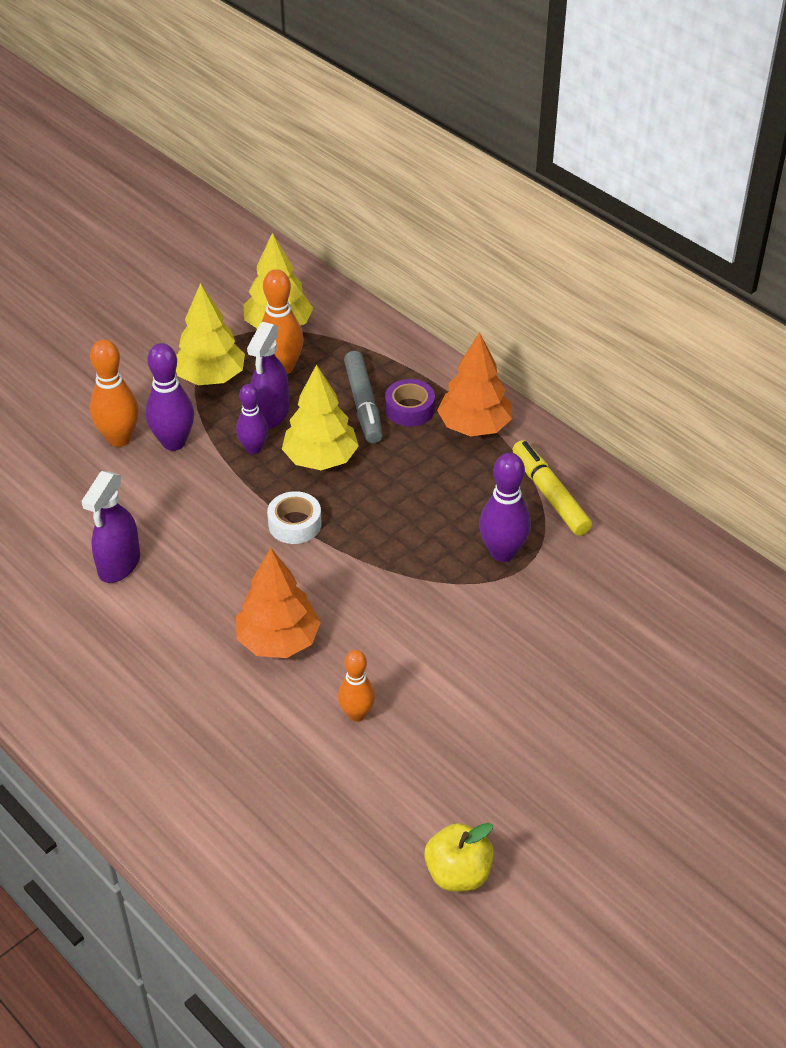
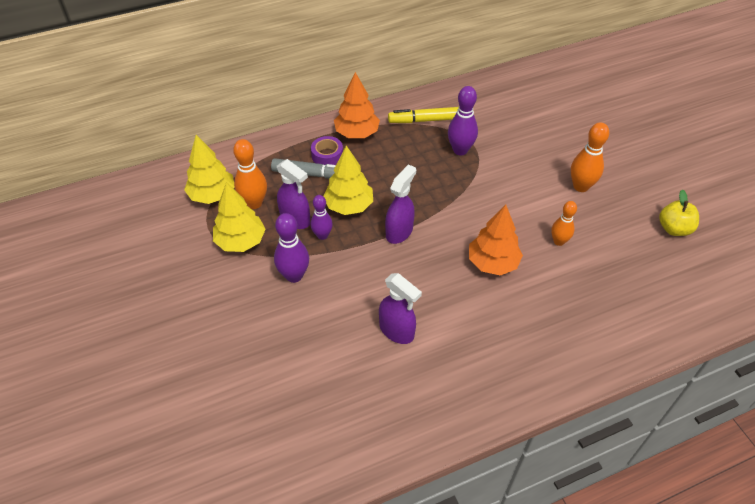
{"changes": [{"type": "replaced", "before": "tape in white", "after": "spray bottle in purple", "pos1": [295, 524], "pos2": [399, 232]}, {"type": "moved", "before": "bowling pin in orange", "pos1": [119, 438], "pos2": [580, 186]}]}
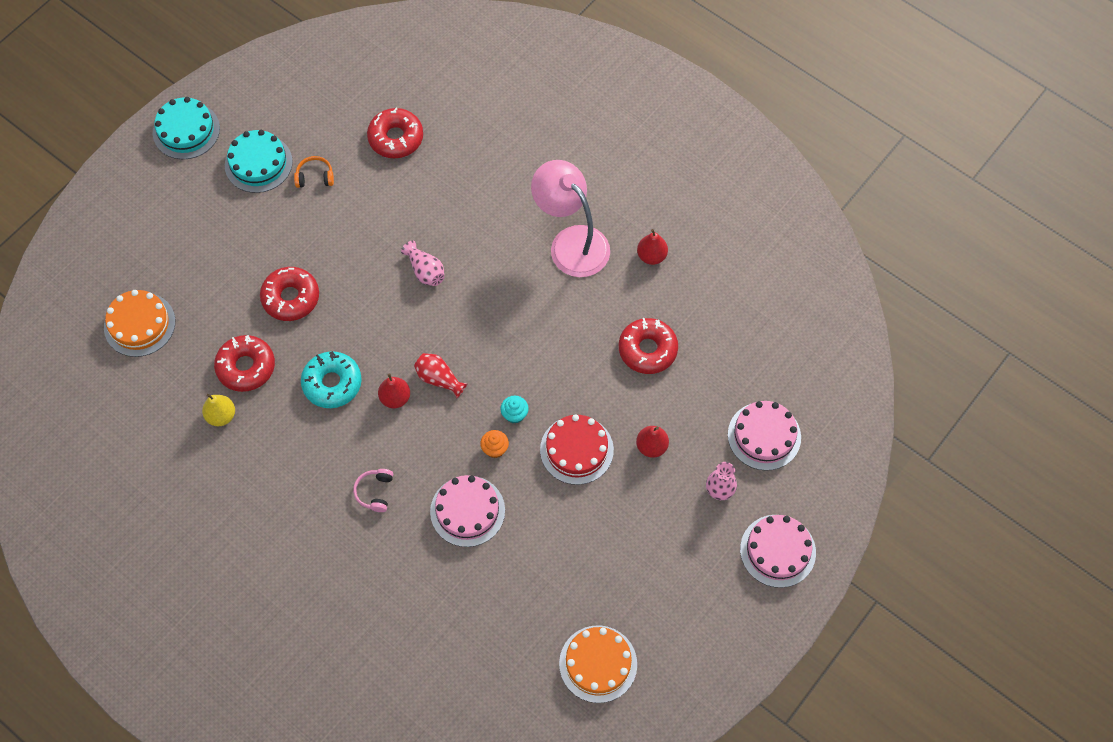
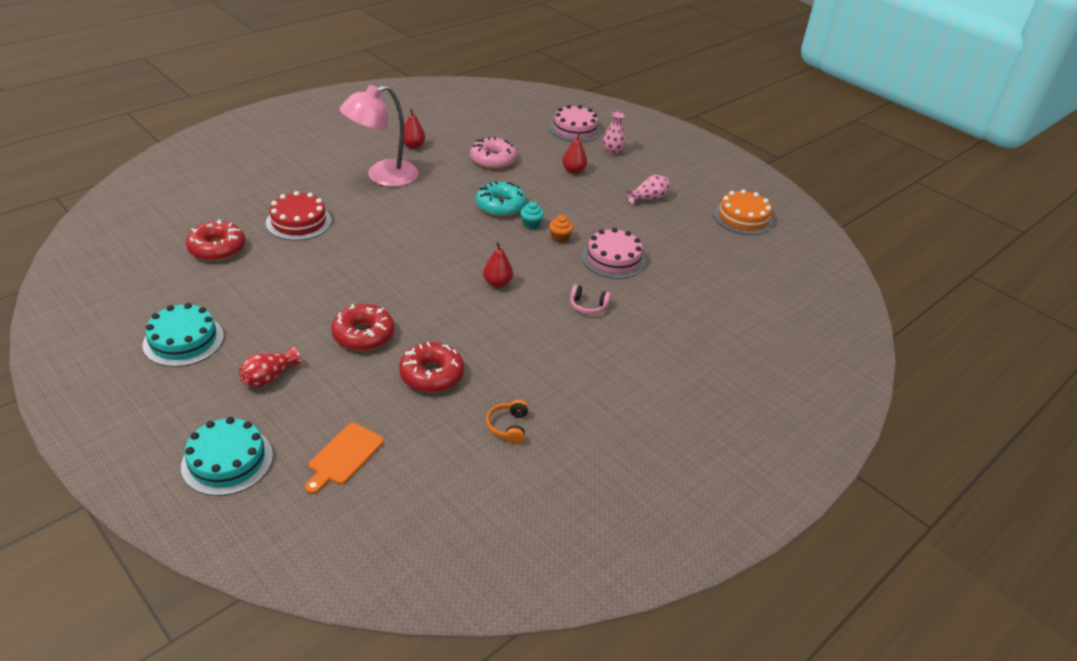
{"changes": [{"type": "moved", "before": "cake in turquoise", "pos1": [186, 130], "pos2": [227, 461]}, {"type": "moved", "before": "vase in red", "pos1": [439, 379], "pos2": [269, 377]}, {"type": "moved", "before": "cake in red", "pos1": [576, 450], "pos2": [299, 222]}, {"type": "replaced", "before": "cake in orange", "after": "cutting board in orange", "pos1": [139, 324], "pos2": [344, 456]}, {"type": "recoloured", "before": "donut in red", "after": "donut in pink", "pos1": [647, 350], "pos2": [493, 160]}, {"type": "moved", "before": "donut in turquoise", "pos1": [332, 383], "pos2": [500, 206]}, {"type": "moved", "before": "headphones in orange", "pos1": [315, 177], "pos2": [508, 426]}, {"type": "moved", "before": "vase in pink", "pos1": [425, 271], "pos2": [648, 198]}, {"type": "removed", "before": "pear in yellow", "pos1": [221, 416]}, {"type": "removed", "before": "cake in pink", "pos1": [778, 551]}]}
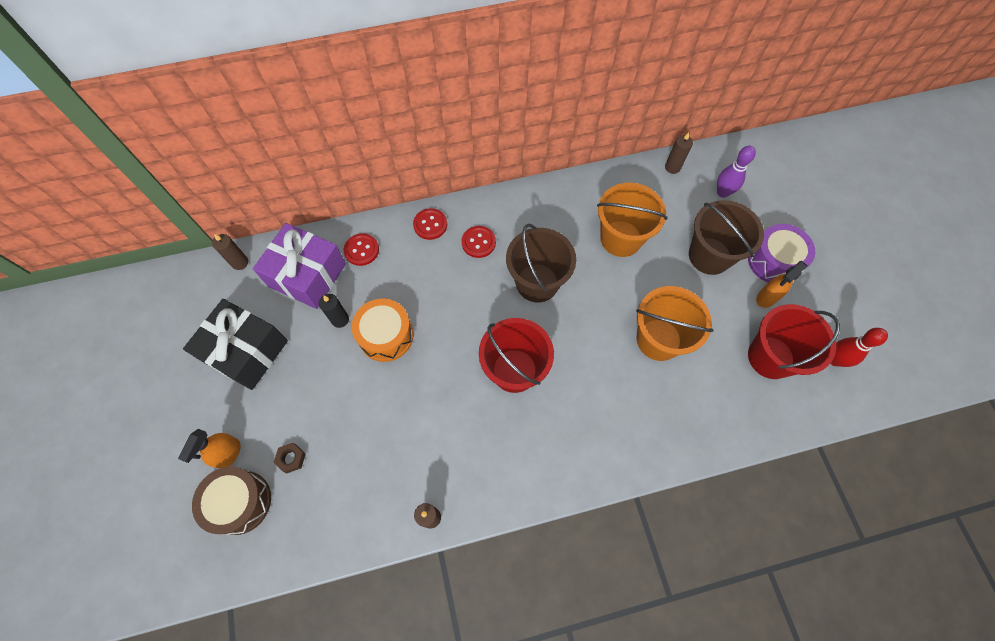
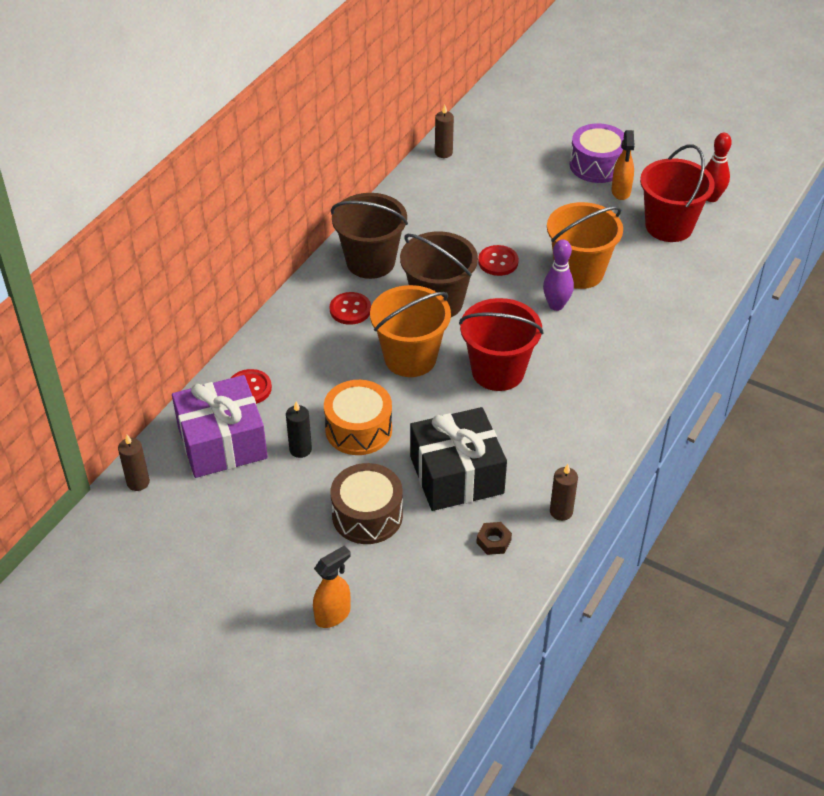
{"changes": [{"type": "turned", "before": "spray bottle in orange", "pos1": [229, 454], "pos2": [333, 615], "turn": -105}, {"type": "moved", "before": "bucket in brown", "pos1": [709, 256], "pos2": [370, 262]}, {"type": "moved", "before": "drum in brown", "pos1": [240, 502], "pos2": [367, 515]}, {"type": "moved", "before": "bucket in orange", "pos1": [621, 238], "pos2": [410, 358]}, {"type": "moved", "before": "gift in black", "pos1": [246, 351], "pos2": [456, 475]}, {"type": "moved", "before": "nut in brown", "pos1": [291, 458], "pos2": [493, 541]}, {"type": "moved", "before": "button in red", "pos1": [430, 225], "pos2": [498, 262]}, {"type": "moved", "before": "bowling pin in purple", "pos1": [722, 192], "pos2": [556, 305]}]}
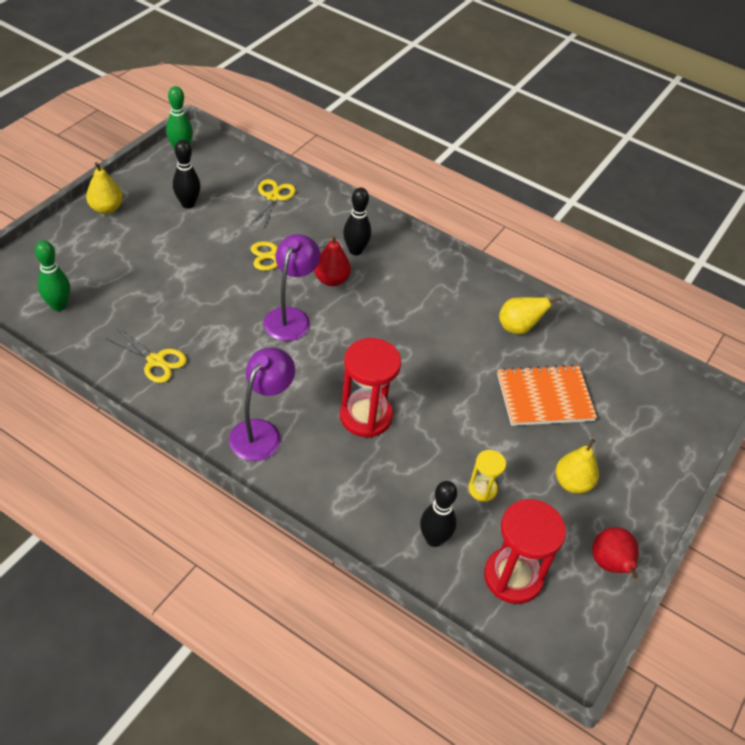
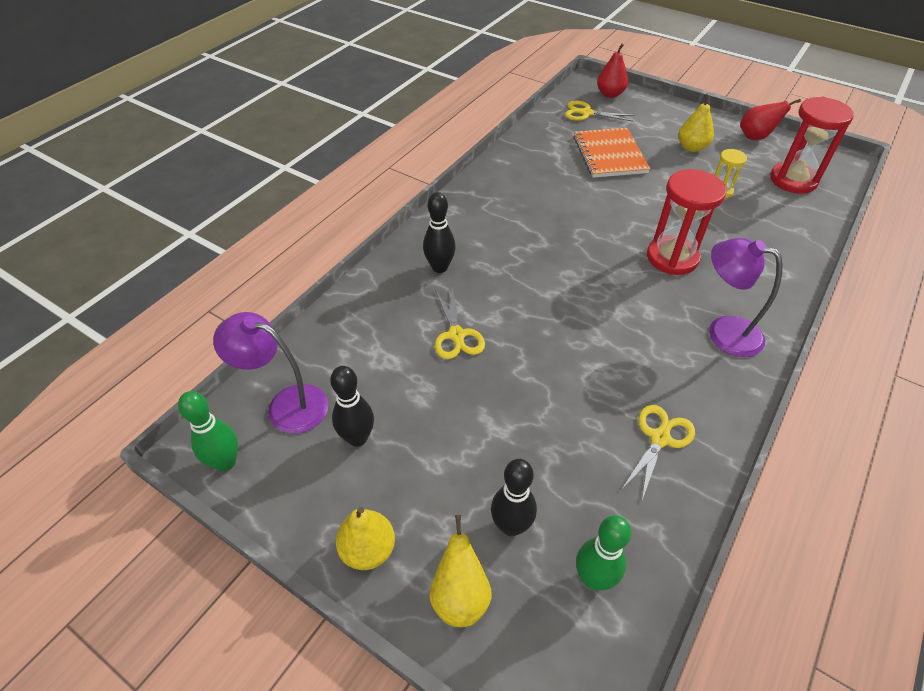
{"changes": [{"type": "moved", "before": "lamp in purple", "pos1": [291, 317], "pos2": [286, 405]}, {"type": "moved", "before": "pear in yellow", "pos1": [518, 328], "pos2": [460, 596]}, {"type": "moved", "before": "bowling pin in black", "pos1": [434, 539], "pos2": [511, 526]}, {"type": "moved", "before": "scissors in yellow", "pos1": [273, 197], "pos2": [586, 113]}, {"type": "moved", "before": "pear in red", "pos1": [331, 280], "pos2": [610, 94]}]}
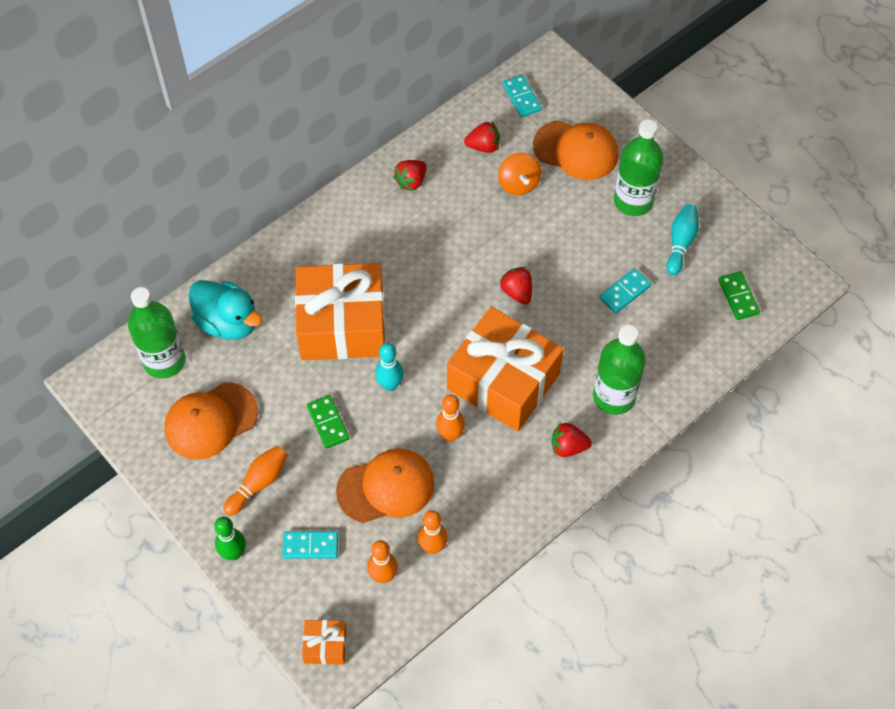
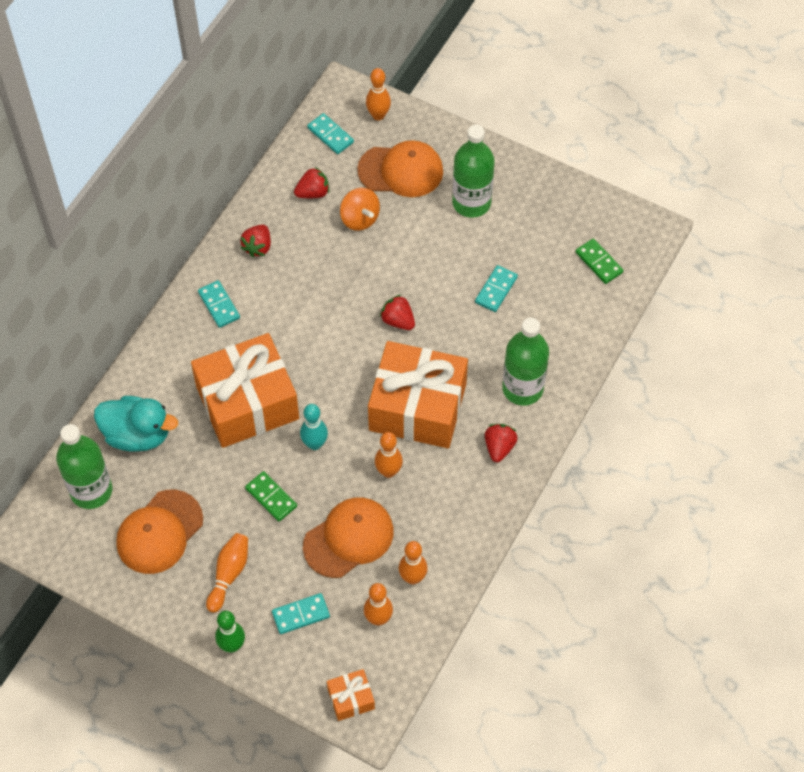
{"changes": [{"type": "added", "after": "domino in turquoise", "pos2": [219, 305]}, {"type": "added", "after": "bowling pin in orange", "pos2": [378, 115]}, {"type": "turned", "before": "strawberry in red", "pos1": [568, 447], "pos2": [499, 447], "turn": 120}, {"type": "removed", "before": "bowling pin in turquoise", "pos1": [680, 243]}]}
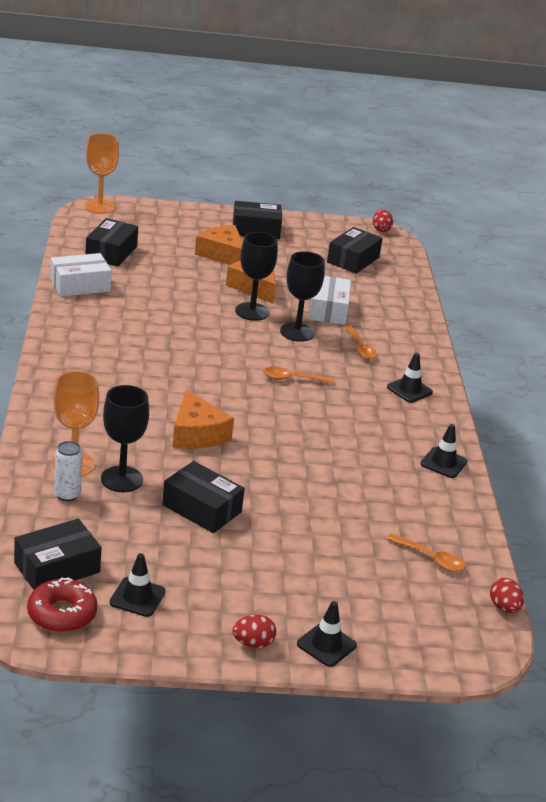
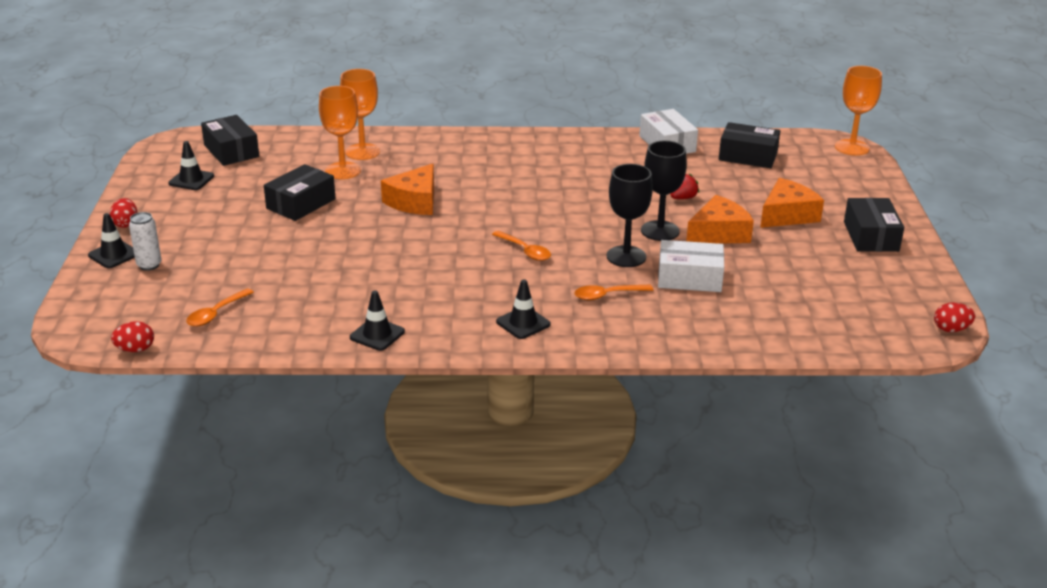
{"changes": [{"type": "moved", "before": "can in white", "pos1": [67, 495], "pos2": [149, 265]}, {"type": "recoloured", "before": "goblet in black", "after": "goblet in orange", "pos1": [122, 479], "pos2": [343, 171]}, {"type": "turned", "before": "cheese in orange", "pos1": [197, 434], "pos2": [414, 201], "turn": -45}, {"type": "turned", "before": "spoon in orange", "pos1": [292, 379], "pos2": [525, 251], "turn": 135}, {"type": "added", "after": "strawberry in red", "pos2": [683, 198]}, {"type": "removed", "before": "donut in red", "pos1": [62, 614]}, {"type": "removed", "before": "box in black", "pos1": [353, 260]}]}
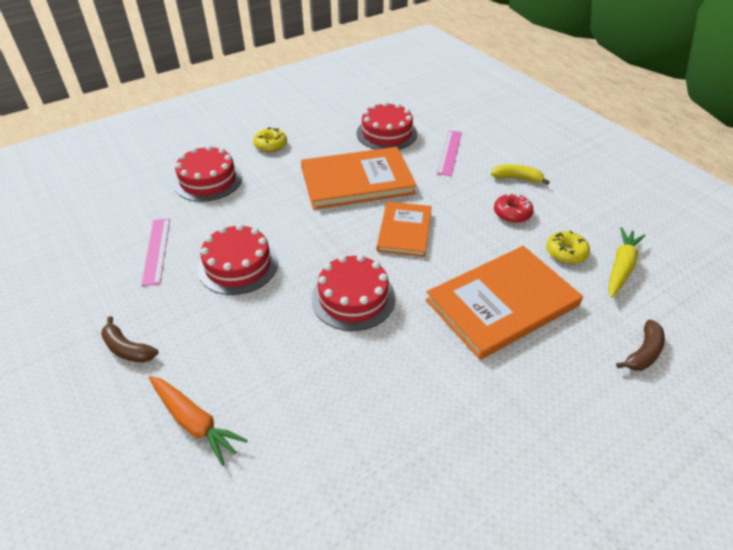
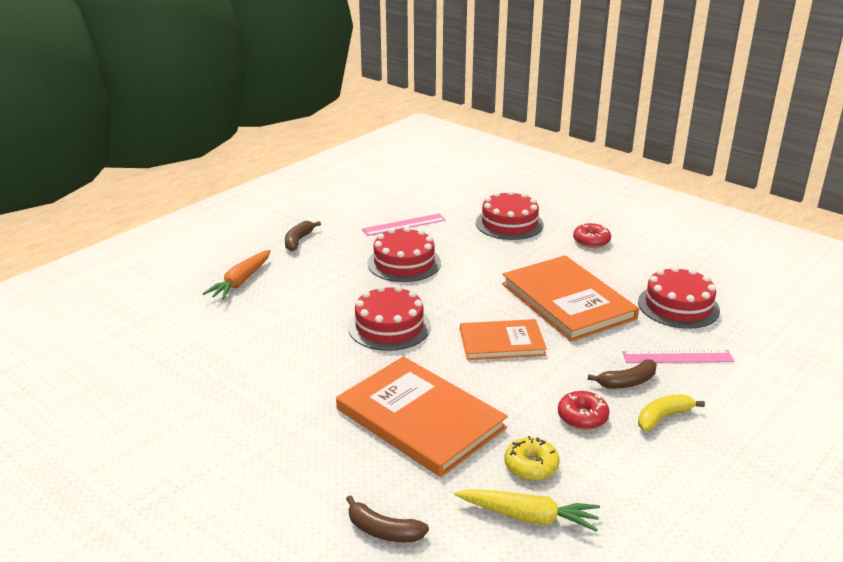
{"changes": [{"type": "recoloured", "before": "donut in yellow", "after": "donut in red", "pos1": [270, 145], "pos2": [591, 241]}, {"type": "added", "after": "banana in brown", "pos2": [627, 382]}, {"type": "turned", "before": "banana in yellow", "pos1": [517, 178], "pos2": [663, 417], "turn": -120}]}
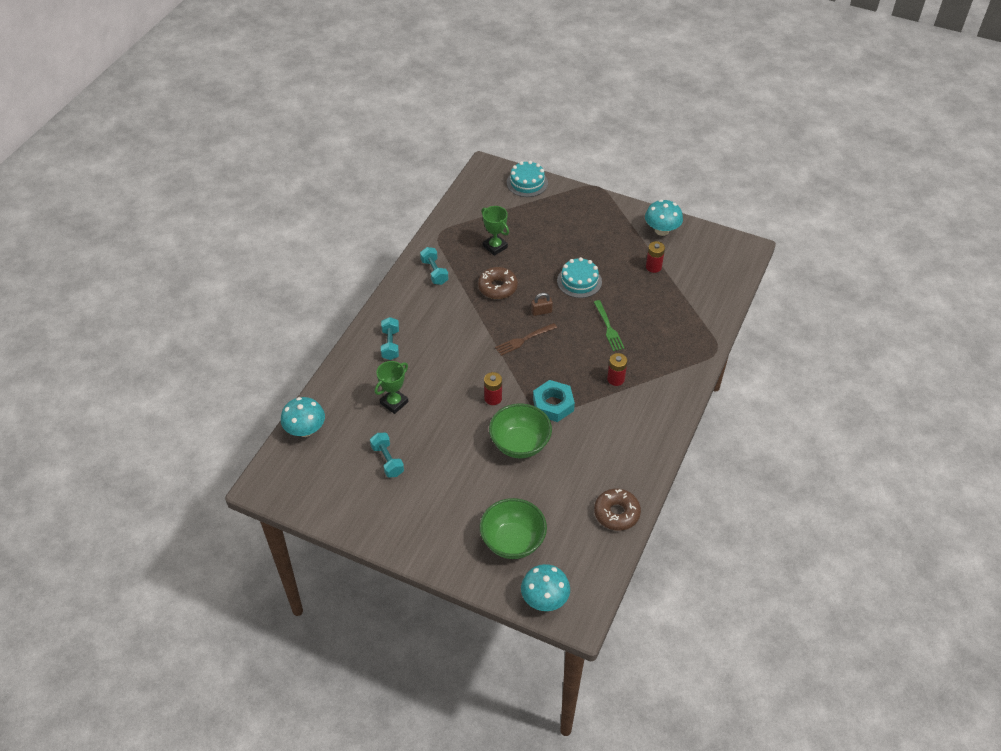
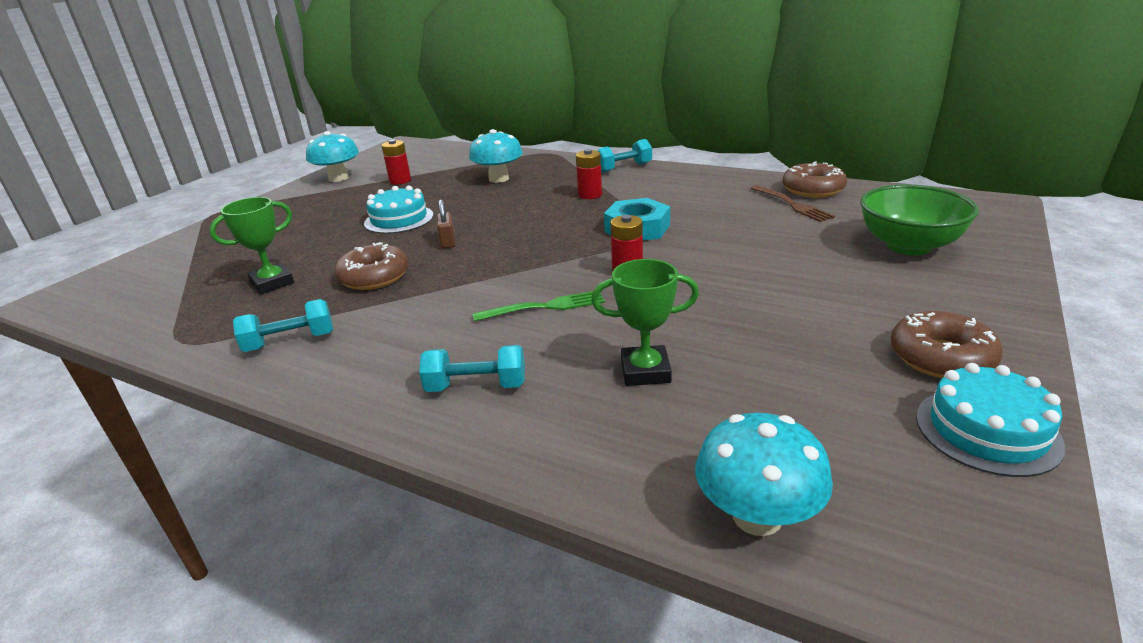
{"changes": [{"type": "moved", "before": "mushroom in turquoise", "pos1": [544, 599], "pos2": [499, 179]}, {"type": "moved", "before": "fork in green", "pos1": [608, 327], "pos2": [544, 307]}, {"type": "turned", "before": "trophy in green", "pos1": [394, 403], "pos2": [645, 371], "turn": -45}, {"type": "moved", "before": "dumbbell in turquoise", "pos1": [387, 460], "pos2": [624, 168]}, {"type": "moved", "before": "fork in brown", "pos1": [524, 340], "pos2": [792, 204]}, {"type": "added", "after": "donut in brown", "pos2": [941, 357]}, {"type": "moved", "before": "cake in turquoise", "pos1": [527, 183], "pos2": [987, 430]}, {"type": "removed", "before": "bowl in green", "pos1": [520, 444]}]}
